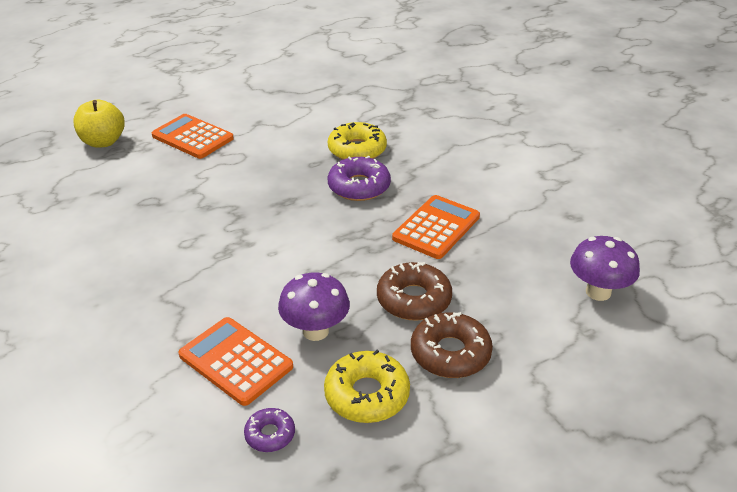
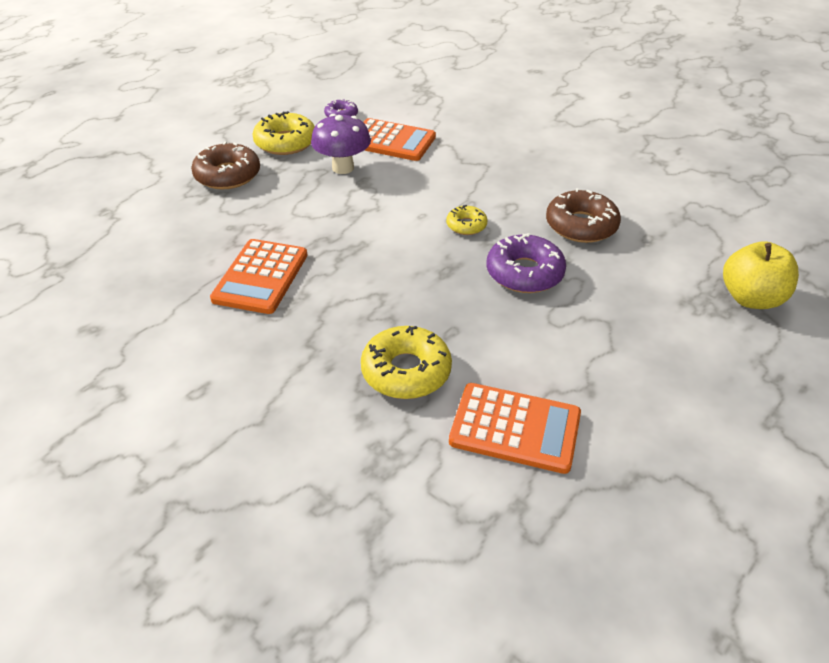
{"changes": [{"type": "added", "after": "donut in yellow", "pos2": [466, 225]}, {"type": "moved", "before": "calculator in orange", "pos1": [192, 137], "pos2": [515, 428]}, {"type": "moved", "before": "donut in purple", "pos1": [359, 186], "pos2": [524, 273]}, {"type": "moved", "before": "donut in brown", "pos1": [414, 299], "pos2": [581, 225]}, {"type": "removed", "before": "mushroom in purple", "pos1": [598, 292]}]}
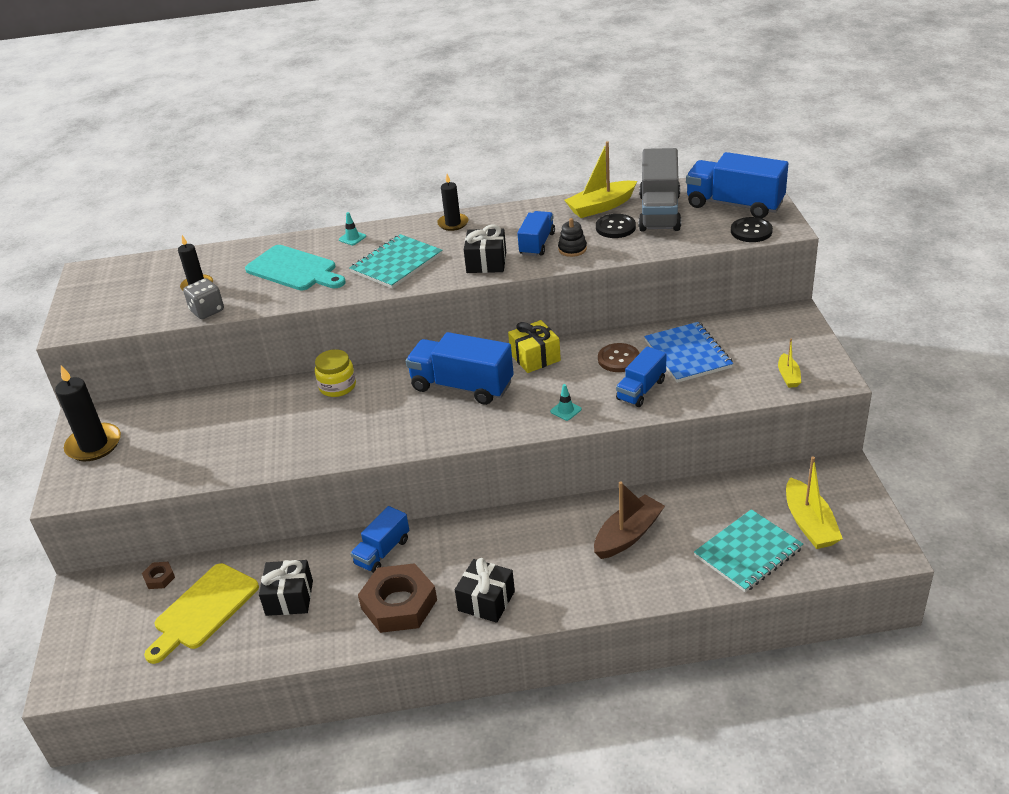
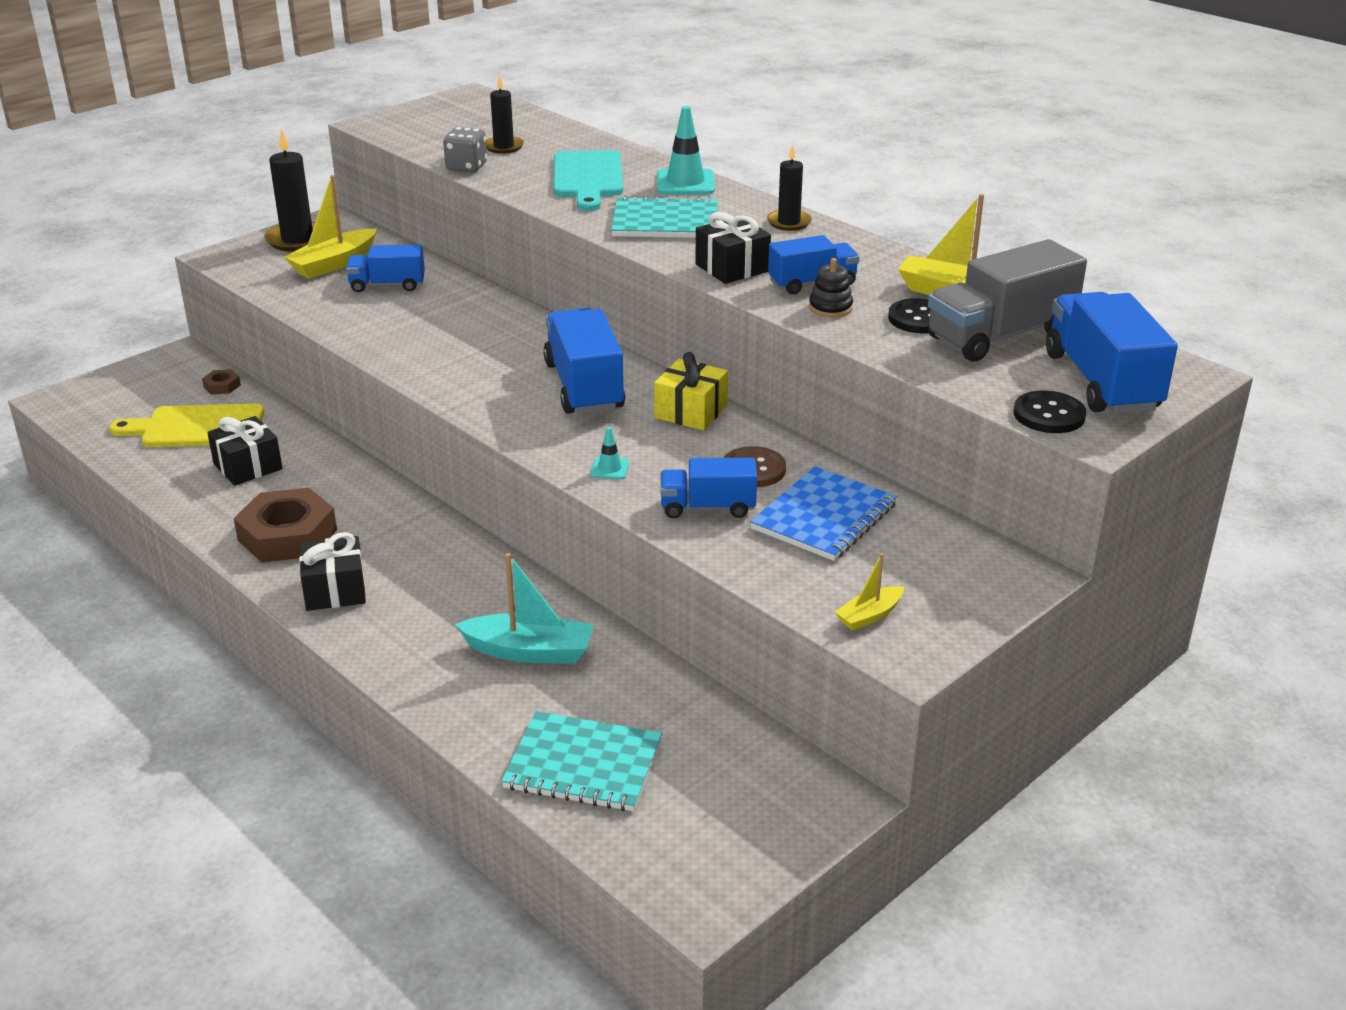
{"changes": [{"type": "moved", "before": "boat in yellow", "pos1": [809, 523], "pos2": [334, 264]}, {"type": "moved", "before": "truck in blue", "pos1": [382, 552], "pos2": [387, 285]}, {"type": "recoloured", "before": "boat in brown", "after": "boat in turquoise", "pos1": [628, 535], "pos2": [529, 651]}, {"type": "resized", "before": "traffic cone in turquoise", "pos1": [352, 238], "pos2": [685, 183], "scale": 1.98}, {"type": "removed", "before": "jar in yellow", "pos1": [337, 386]}]}
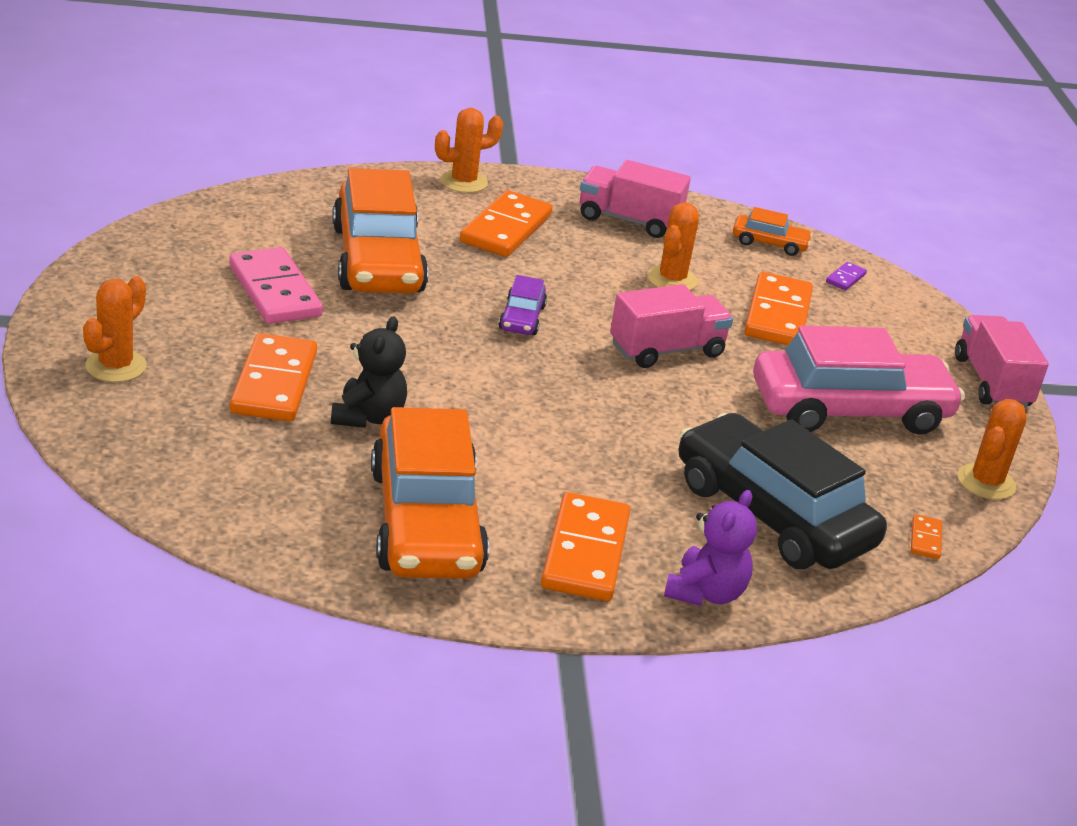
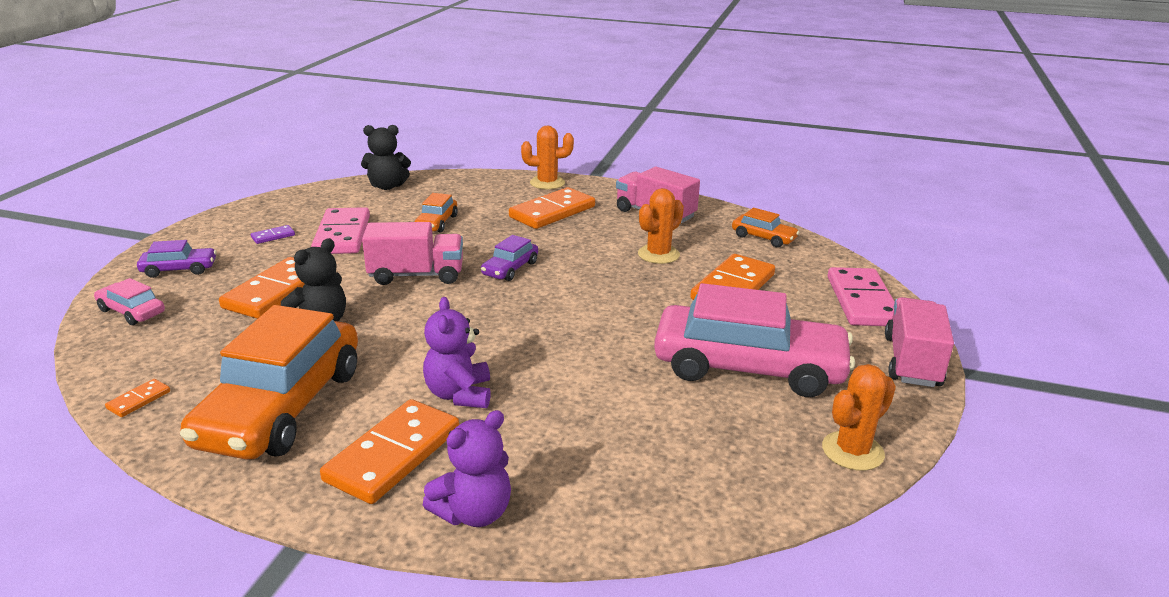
{"changes": [{"type": "added", "after": "car in pink", "pos2": [132, 311]}, {"type": "moved", "before": "domino in orange", "pos1": [925, 539], "pos2": [139, 400]}, {"type": "replaced", "before": "cactus in orange", "after": "car in purple", "pos1": [116, 366], "pos2": [179, 269]}, {"type": "moved", "before": "domino in purple", "pos1": [845, 278], "pos2": [273, 236]}, {"type": "added", "after": "teddy bear in black", "pos2": [387, 186]}, {"type": "moved", "before": "truck in pink", "pos1": [666, 350], "pos2": [416, 275]}, {"type": "resized", "before": "car in orange", "pos1": [377, 260], "pos2": [436, 223], "scale": 0.44}, {"type": "added", "after": "teddy bear in purple", "pos2": [459, 394]}, {"type": "added", "after": "domino in pink", "pos2": [862, 301]}, {"type": "removed", "before": "car in black", "pos1": [772, 514]}]}
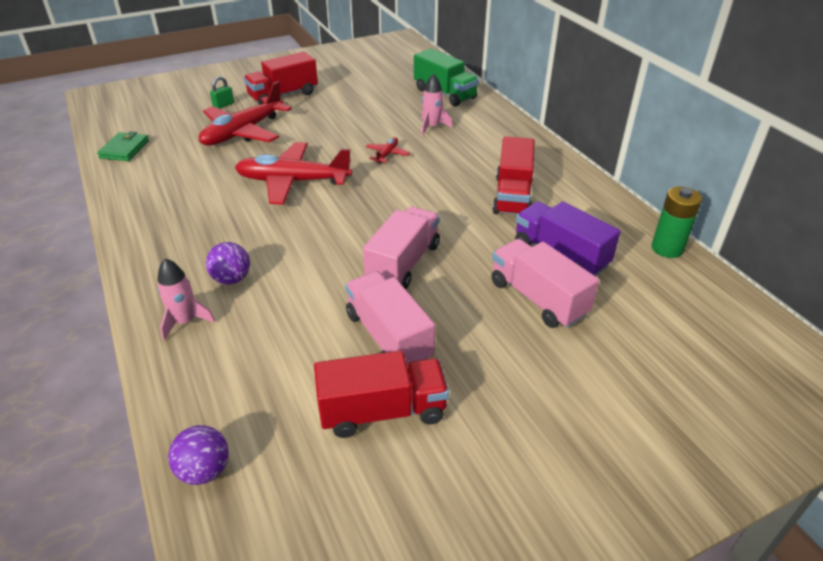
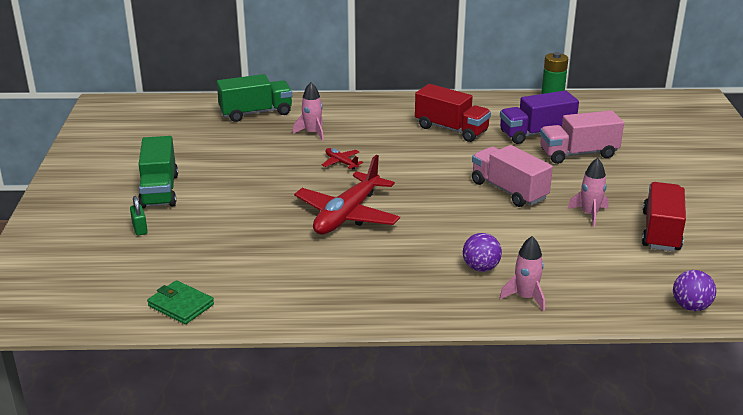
{"changes": [{"type": "recoloured", "before": "truck in red", "after": "truck in green", "pos1": [283, 95], "pos2": [159, 191]}, {"type": "replaced", "before": "truck in pink", "after": "rocket in pink", "pos1": [388, 337], "pos2": [589, 214]}, {"type": "removed", "before": "plane in red", "pos1": [243, 132]}]}
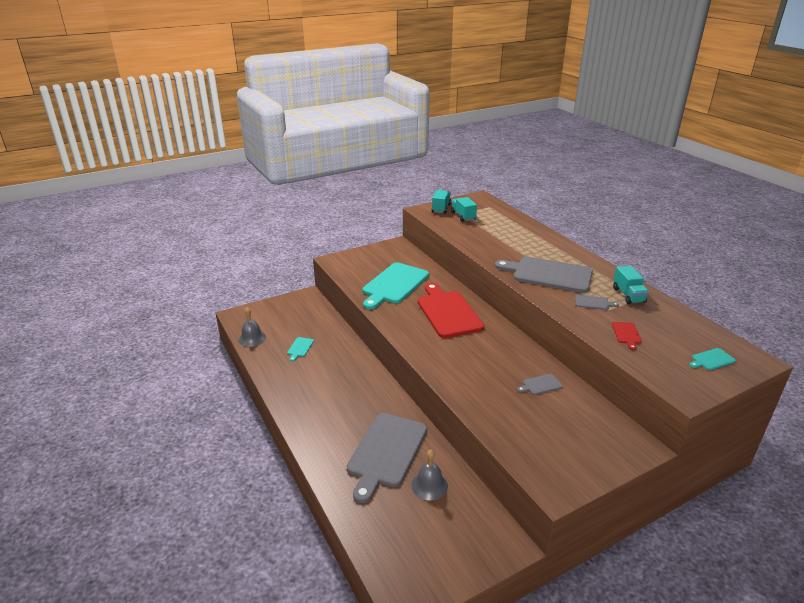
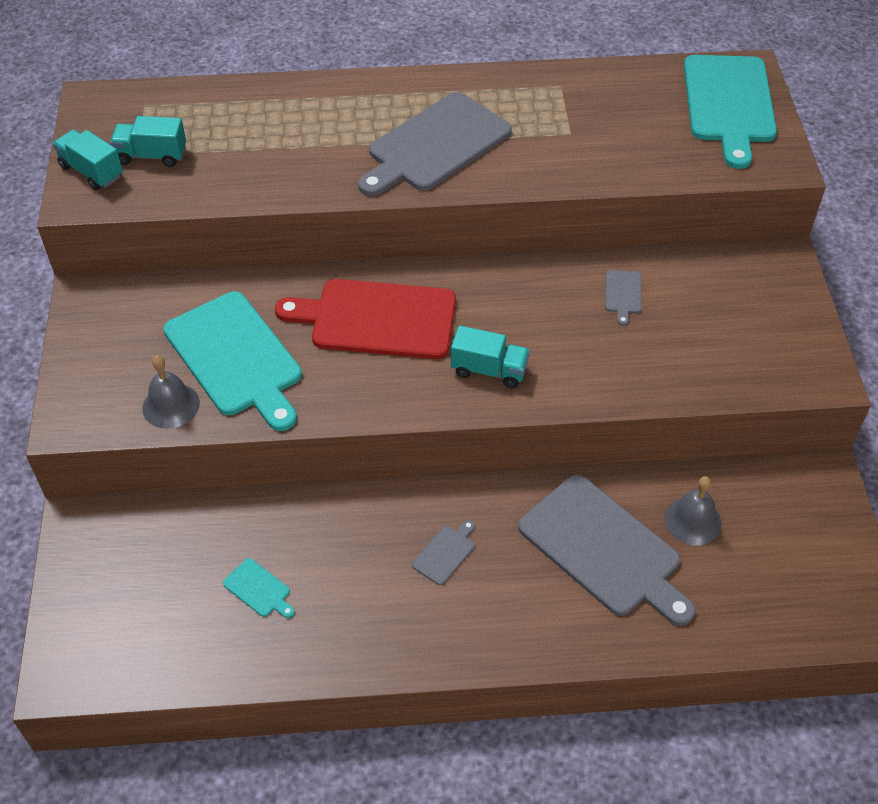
{"changes": [{"type": "moved", "before": "bell in grey", "pos1": [252, 338], "pos2": [171, 405]}, {"type": "moved", "before": "cutting board in grey", "pos1": [593, 302], "pos2": [445, 553]}, {"type": "moved", "before": "truck in turquoise", "pos1": [628, 295], "pos2": [489, 370]}, {"type": "resized", "before": "cutting board in turquoise", "pos1": [711, 359], "pos2": [729, 104], "scale": 2.45}, {"type": "removed", "before": "cutting board in red", "pos1": [626, 334]}]}
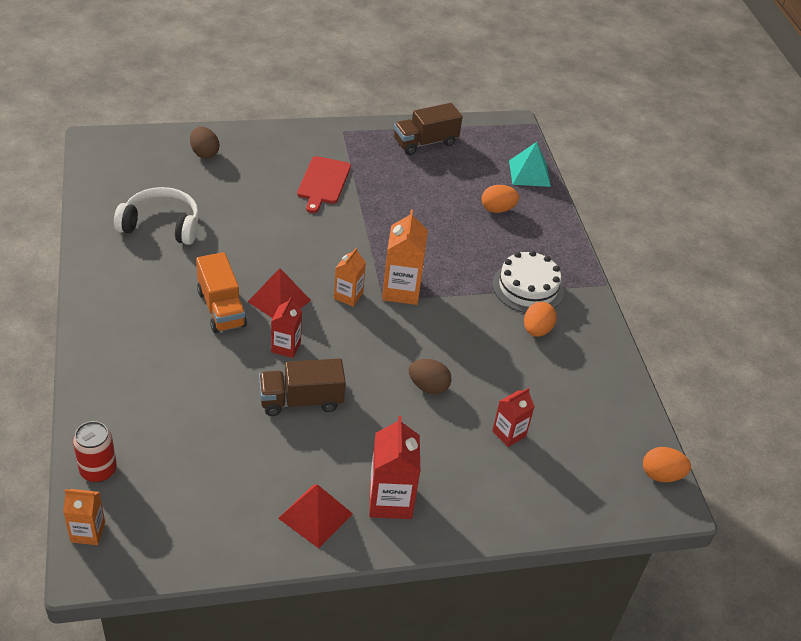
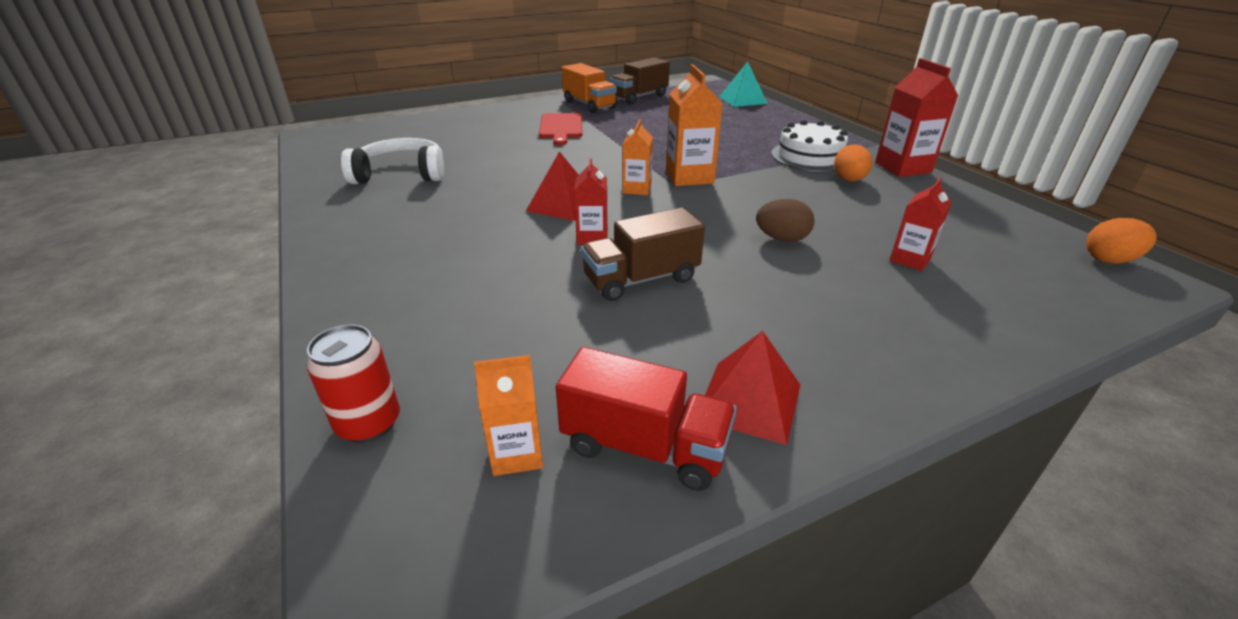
{"changes": [{"type": "moved", "before": "carton in orange", "pos1": [88, 532], "pos2": [516, 453]}, {"type": "added", "after": "truck in red", "pos2": [644, 446]}, {"type": "moved", "before": "truck in orange", "pos1": [221, 308], "pos2": [589, 105]}, {"type": "moved", "before": "carton in red", "pos1": [390, 500], "pos2": [902, 167]}, {"type": "removed", "before": "egg in brown", "pos1": [204, 153]}, {"type": "removed", "before": "egg in orange", "pos1": [497, 209]}]}
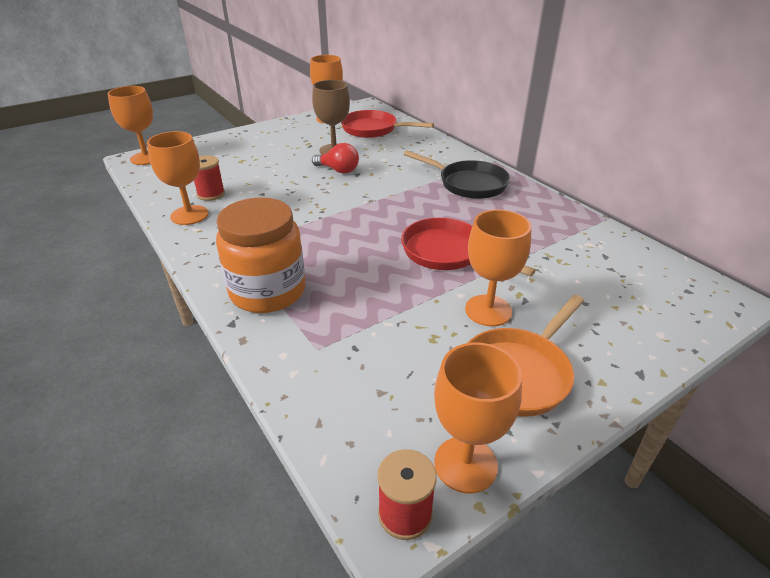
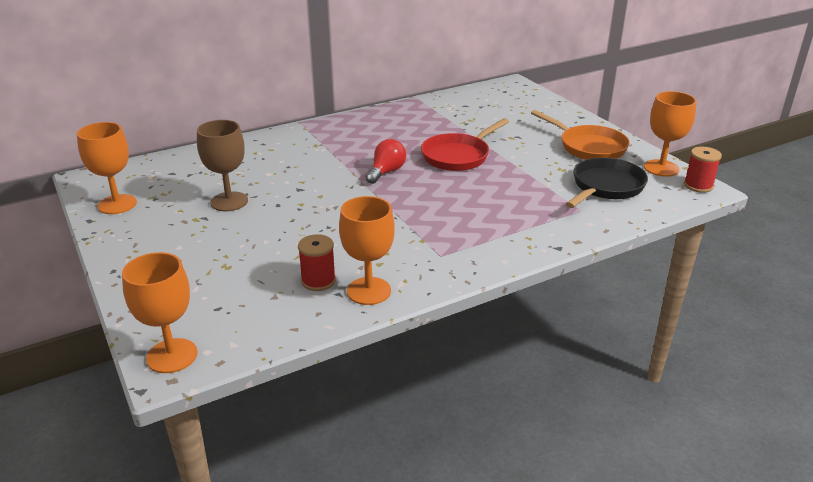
{"changes": [{"type": "moved", "before": "light bulb in red", "pos1": [338, 170], "pos2": [386, 172]}, {"type": "moved", "before": "pan in black", "pos1": [468, 184], "pos2": [605, 187]}, {"type": "removed", "before": "jar in orange", "pos1": [268, 291]}, {"type": "removed", "before": "pan in red", "pos1": [373, 129]}, {"type": "removed", "before": "goblet in orange", "pos1": [488, 310]}]}
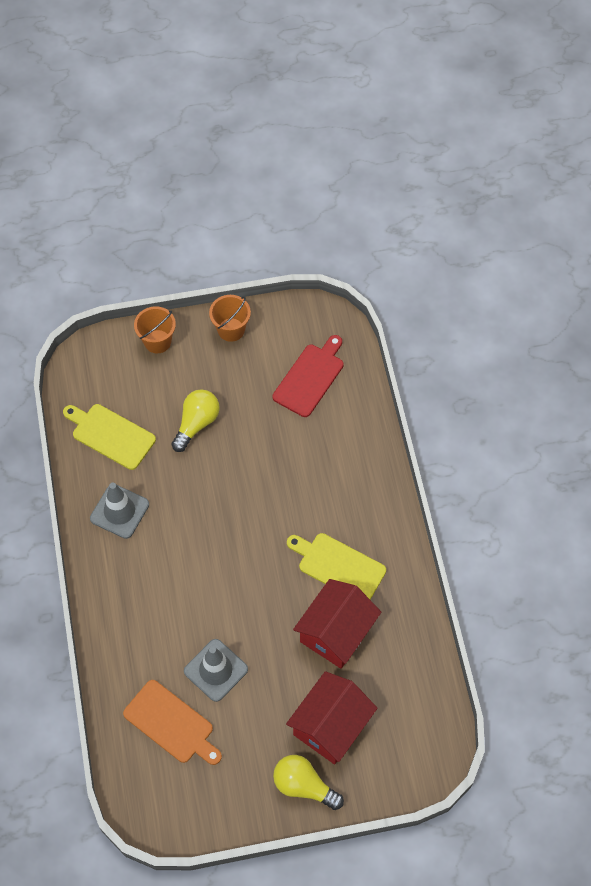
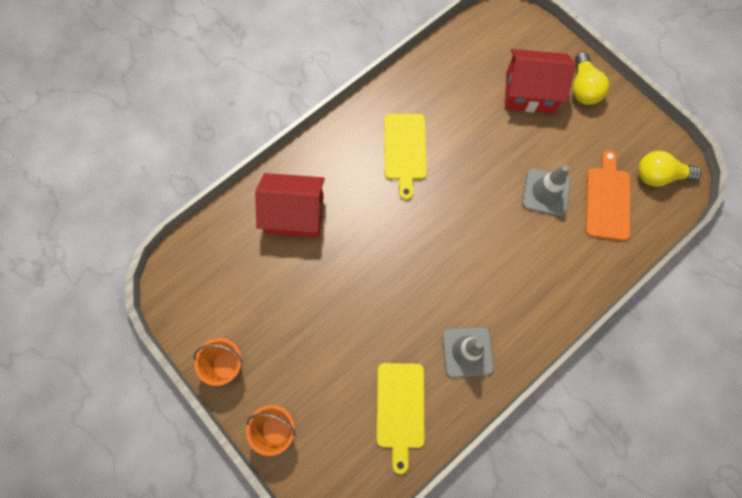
{"changes": [{"type": "moved", "before": "house in red", "pos1": [336, 632], "pos2": [295, 214]}, {"type": "moved", "before": "light bulb in yellow", "pos1": [196, 423], "pos2": [658, 176]}, {"type": "removed", "before": "cutting board in red", "pos1": [310, 378]}]}
